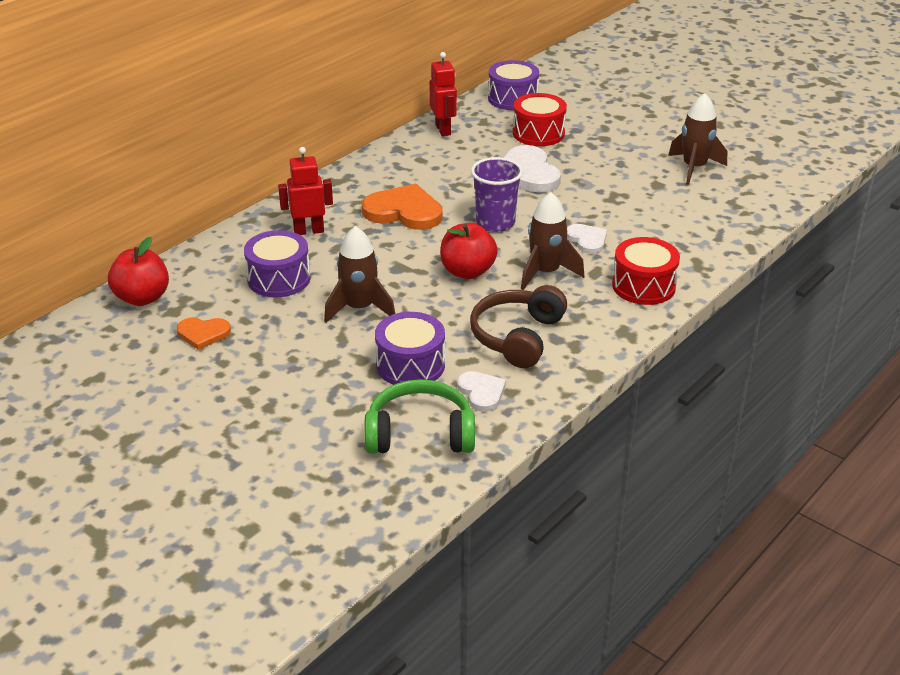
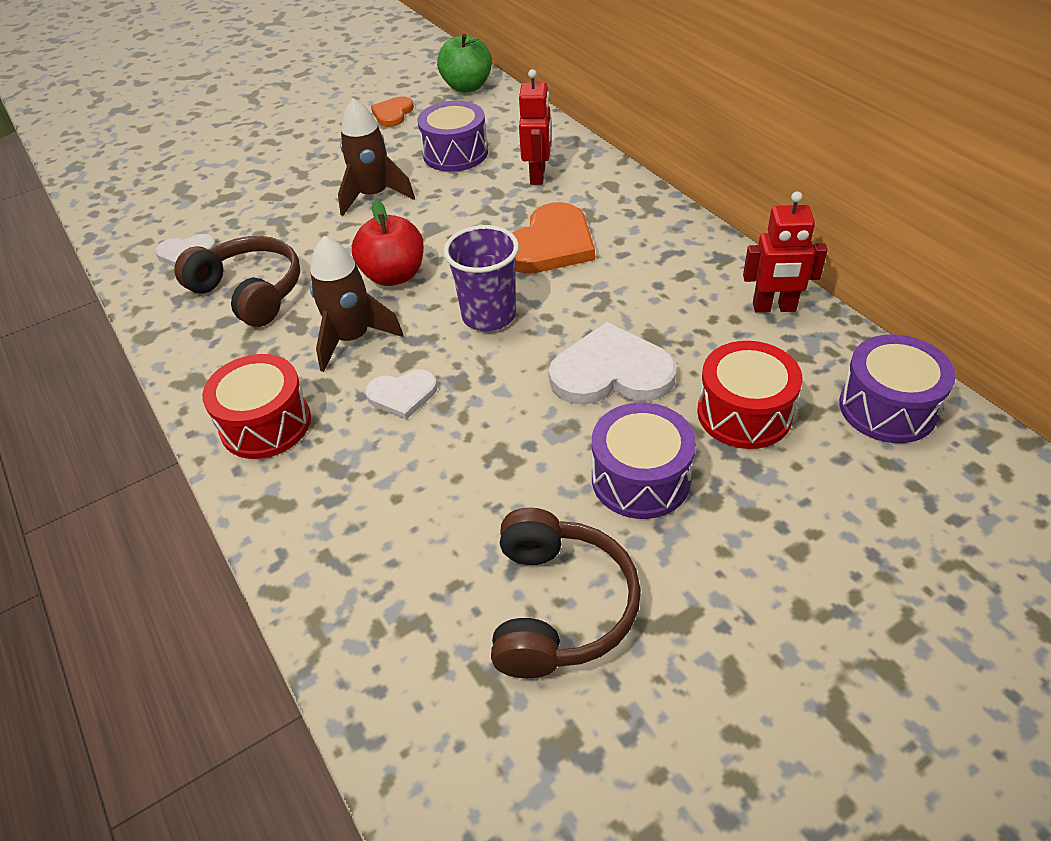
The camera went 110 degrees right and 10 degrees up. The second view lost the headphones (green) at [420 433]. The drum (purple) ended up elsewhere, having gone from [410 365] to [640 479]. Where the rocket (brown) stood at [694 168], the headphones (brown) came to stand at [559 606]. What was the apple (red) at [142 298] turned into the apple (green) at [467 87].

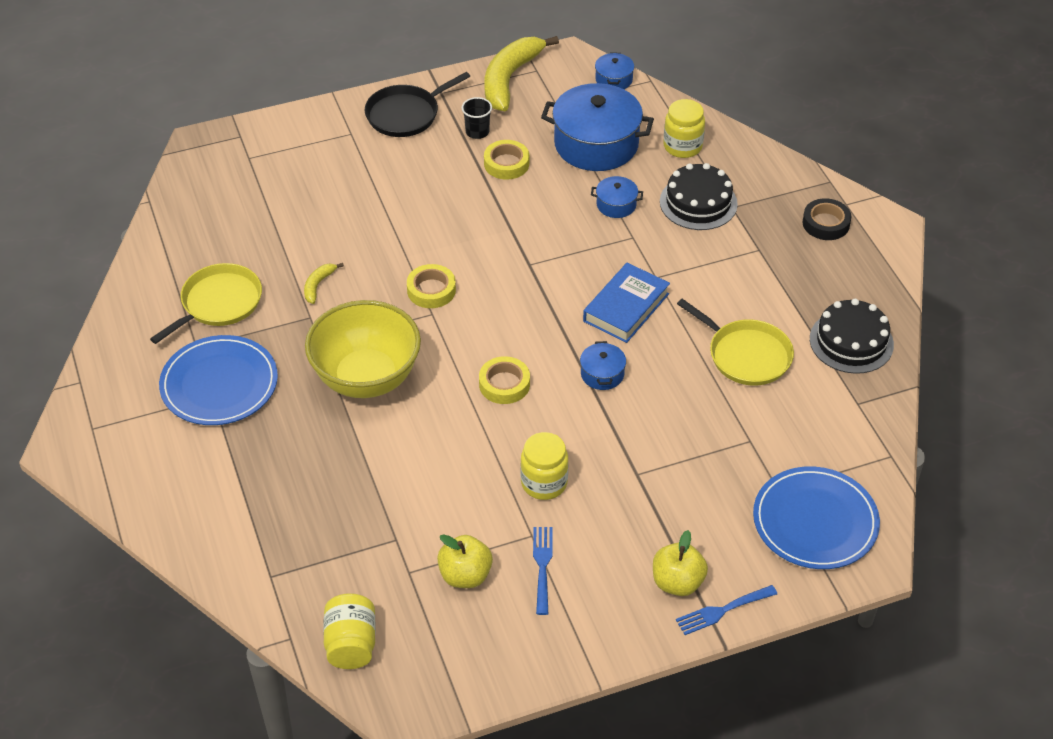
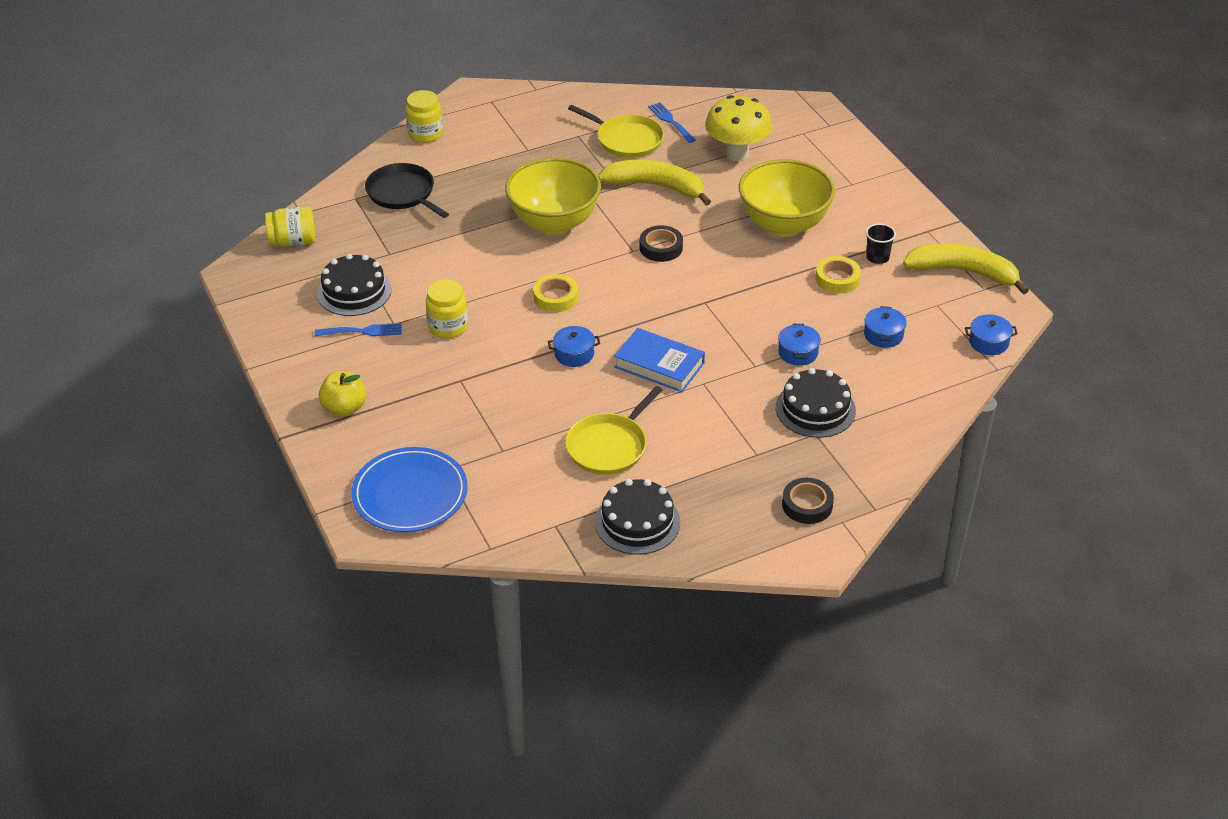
The camera went 85 degrees right and 5 degrees down. The second view lost the plate (blue) at [219 384]. The second view gained the mushroom (yellow) at [737 154]. The second view gained the bowl (yellow) at [784 224]. The pan (black) ended up elsewhere, having gone from [406 114] to [403 193]. The jar (yellow) ended up elsewhere, having gone from [682 146] to [425 134]. The fork (blue) ended up elsewhere, having gone from [722 611] to [670 121]. Where the apple (yellow) stood at [465 575], the cake (black) came to stand at [354 291]. What was the tape (yellow) at [431 290] turned into the tape (black) at [661 248]. The size of the banana (yellow) at [318 285] changed by a factor of 2.26. The size of the pot (blue) at [596 144] changed by a factor of 0.46.

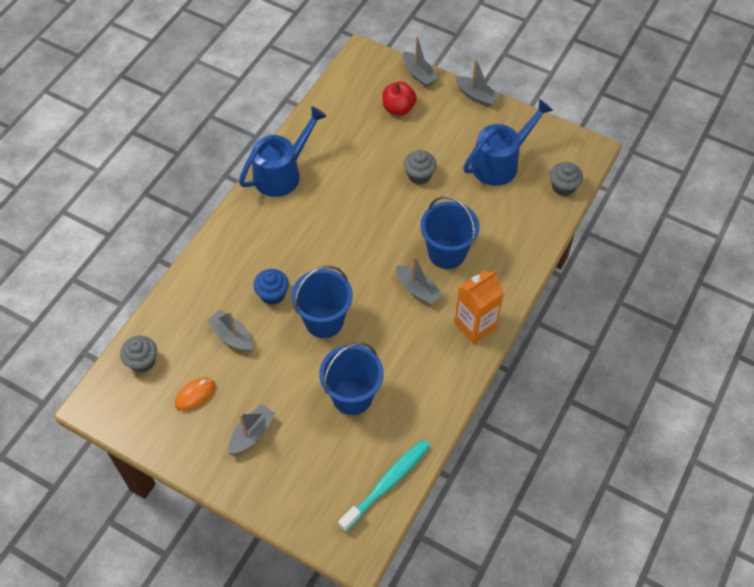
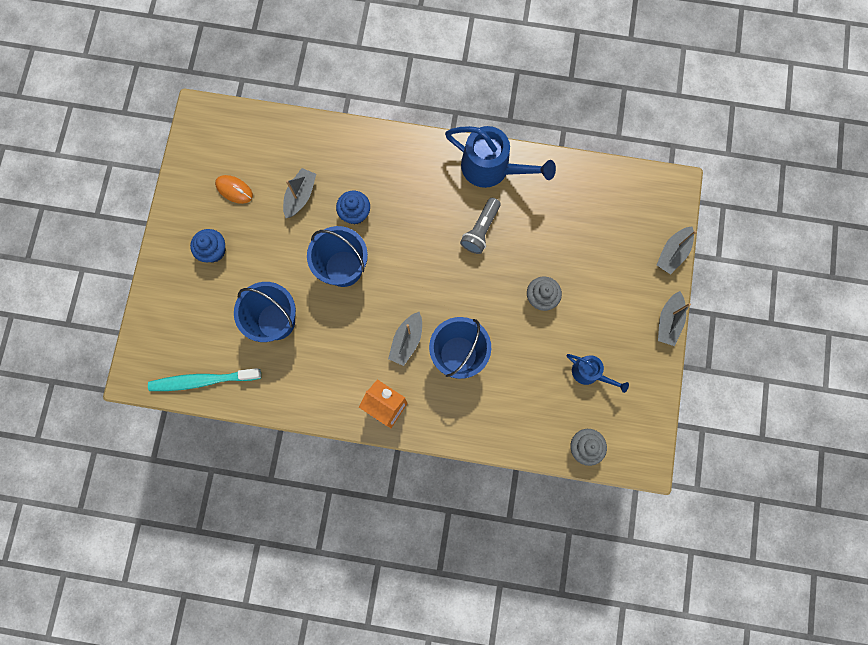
The camera went 70 degrees right and 20 degrees up. The second view lost the cupcake (grey) at [142 361]. The second view lost the apple (red) at [398 108]. The second view gained the flashlight (grey) at [480 230]. Where the boat (grey) stood at [252 433], the cupcake (blue) came to stand at [213 251]. The toothbrush (turquoise) at [387 483] ended up facing another way, 150 degrees clockwise from before. The size of the watering can (blue) at [500 162] changed by a factor of 0.55.

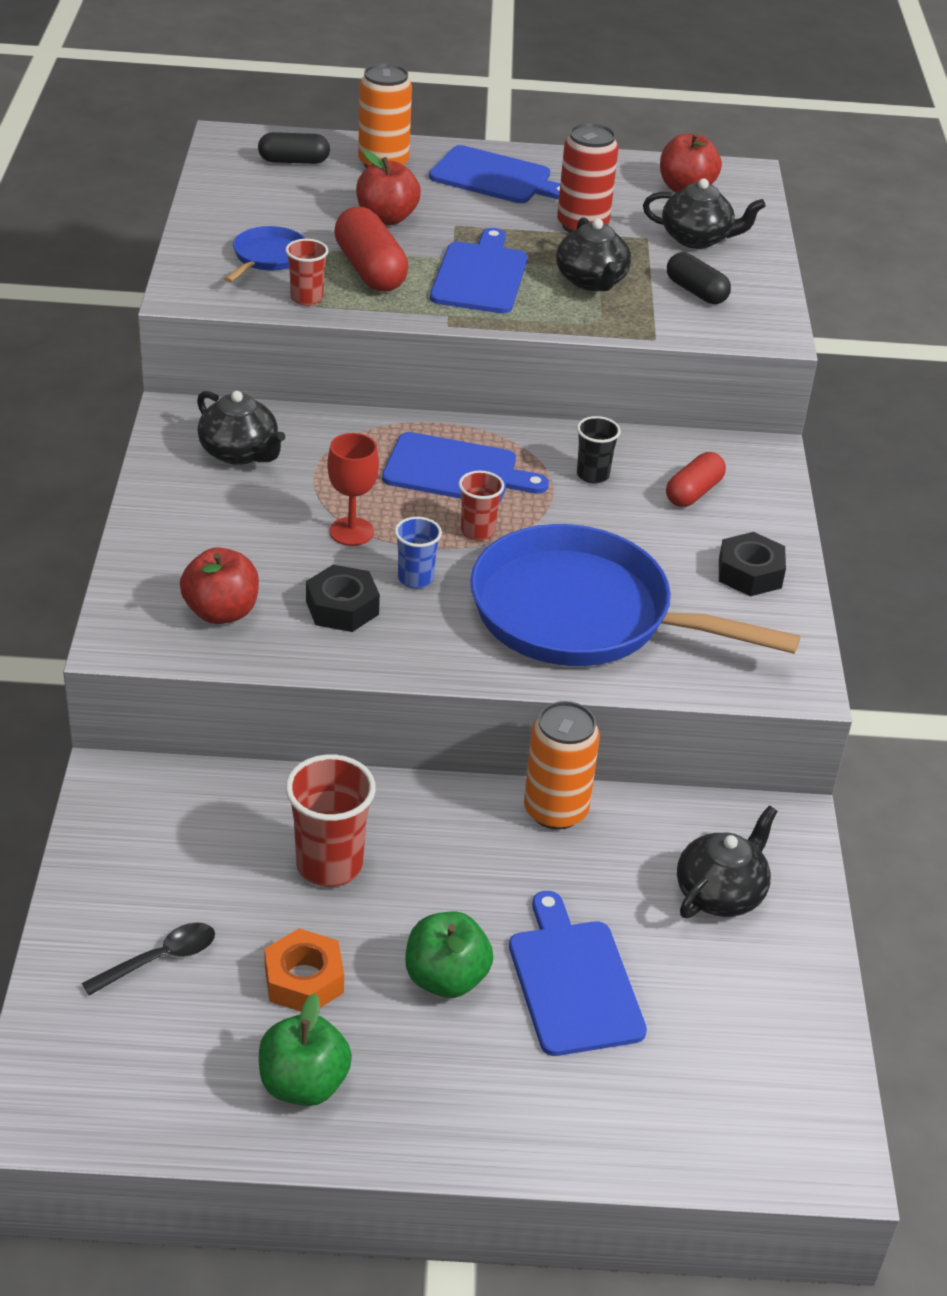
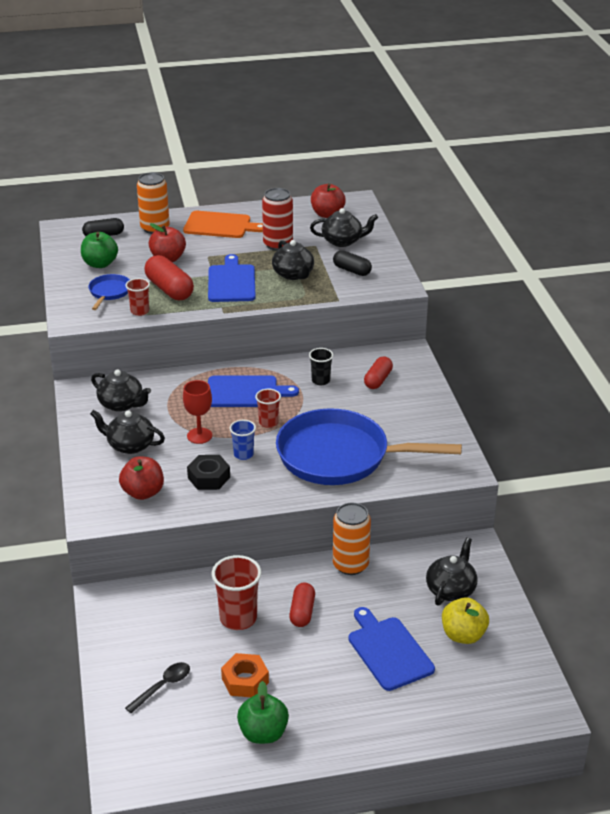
The camera went 10 degrees left and 5 degrees down. The second view lost the nut (black) at [750 573]. The second view gained the teapot (black) at [130 445]. The second view gained the capsule (red) at [302 612]. The second view gained the apple (yellow) at [463 635]. The apple (green) ended up elsewhere, having gone from [446 978] to [100 264]. What was the cutting board (blue) at [495 177] turned into the cutting board (orange) at [220 225].

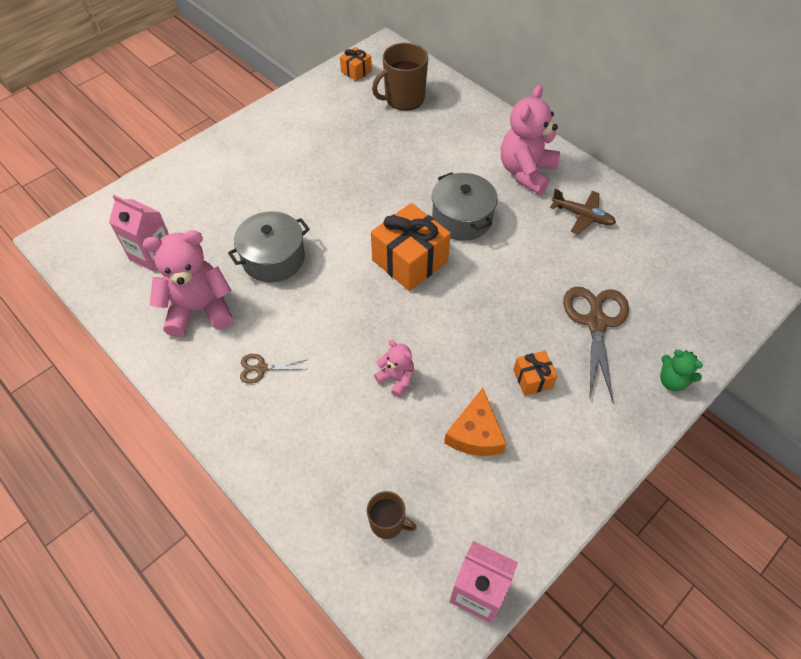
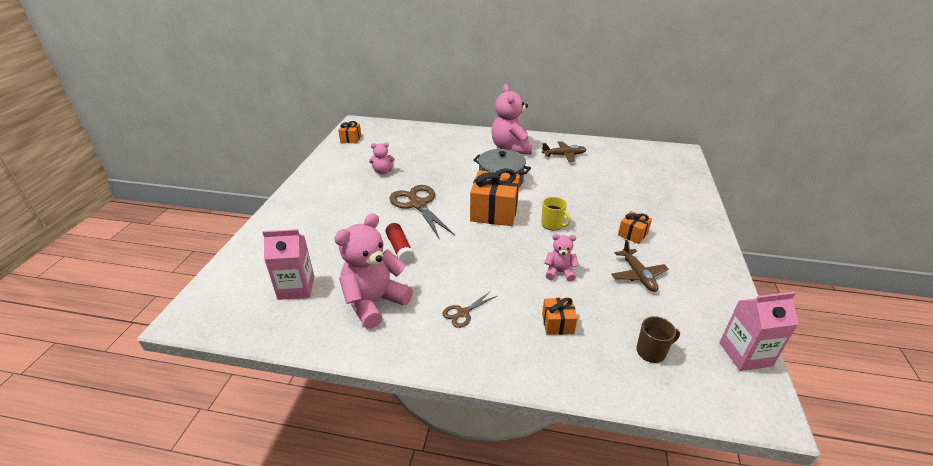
The camera went 35 degrees left and 20 degrees down. The second view lost the mug (brown) at [403 99]. The second view lost the teddy bear (green) at [672 381]. The second view gained the teddy bear (pink) at [383 171]. The second view gained the mug (yellow) at [552 224]. The second view gained the gift (orange) at [557 324]. The scissors (brown) ended up elsewhere, having gone from [596 322] to [417 204]. Where the pot (grey) stood at [273 258], the glue stick (red) came to stand at [400 249]. Where the cheese (orange) stood at [475 433], the plane (brown) came to stand at [638 275].

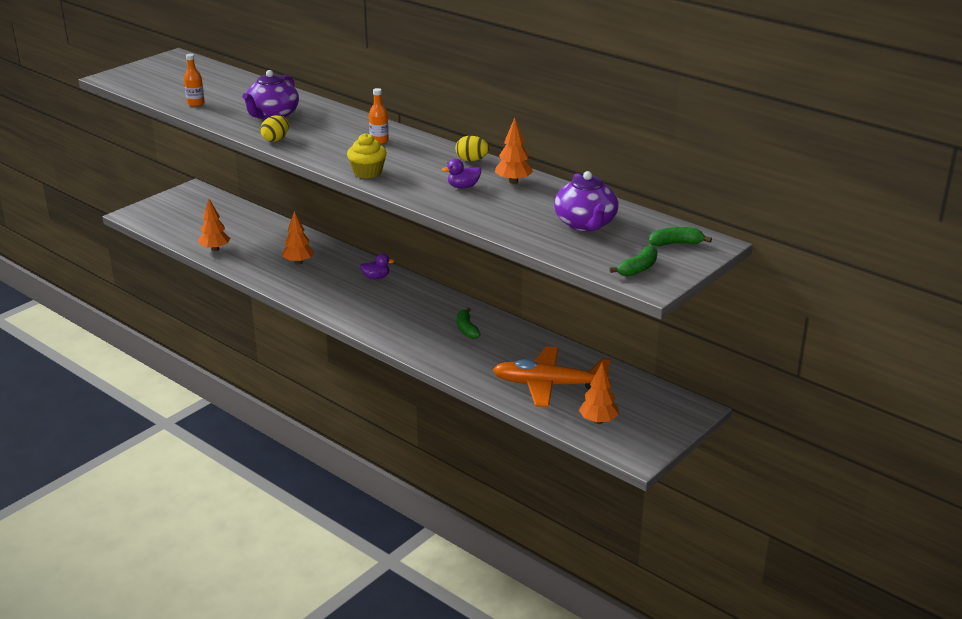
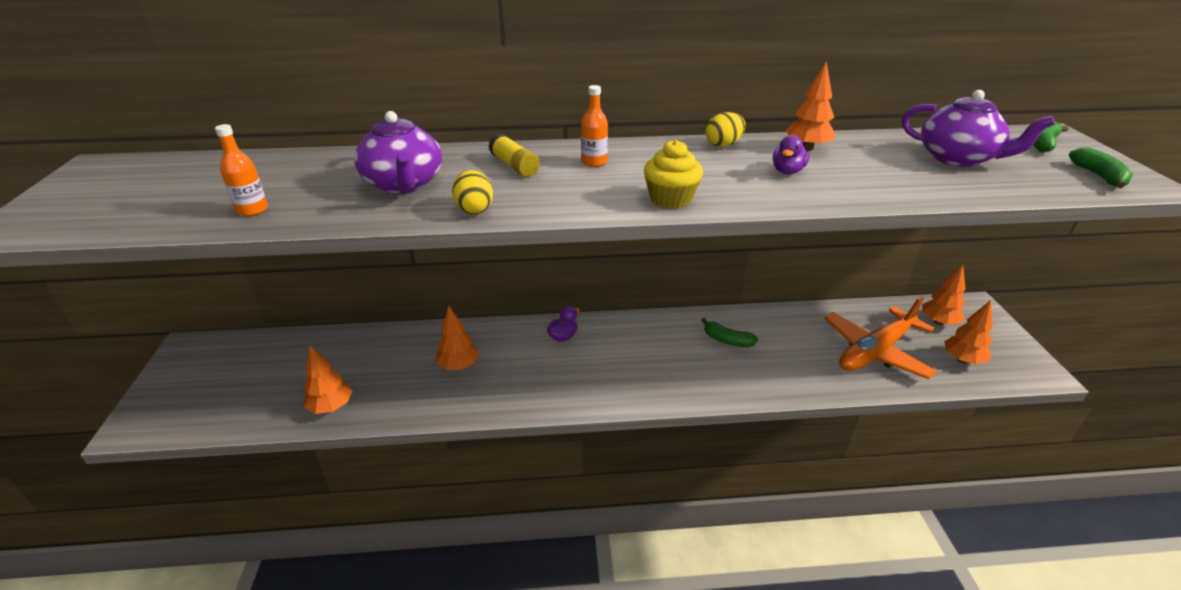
The camera went 45 degrees left and 5 degrees up. The second view gained the glue stick (yellow) at [514 166]. The second view gained the tree (orange) at [938 322].

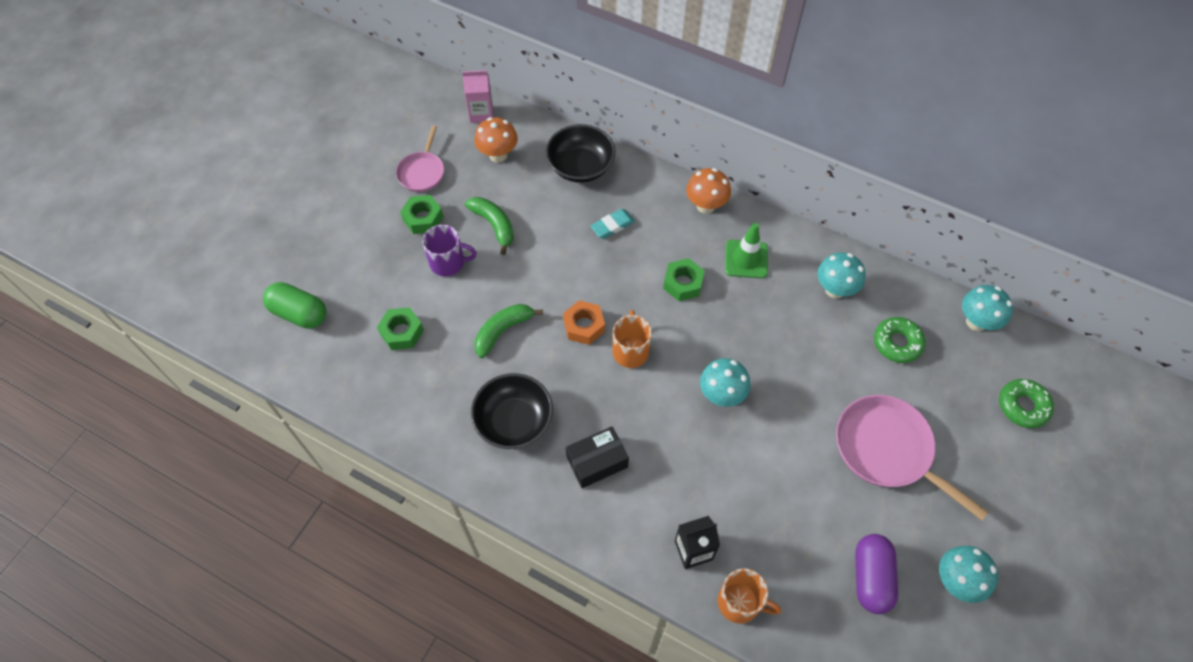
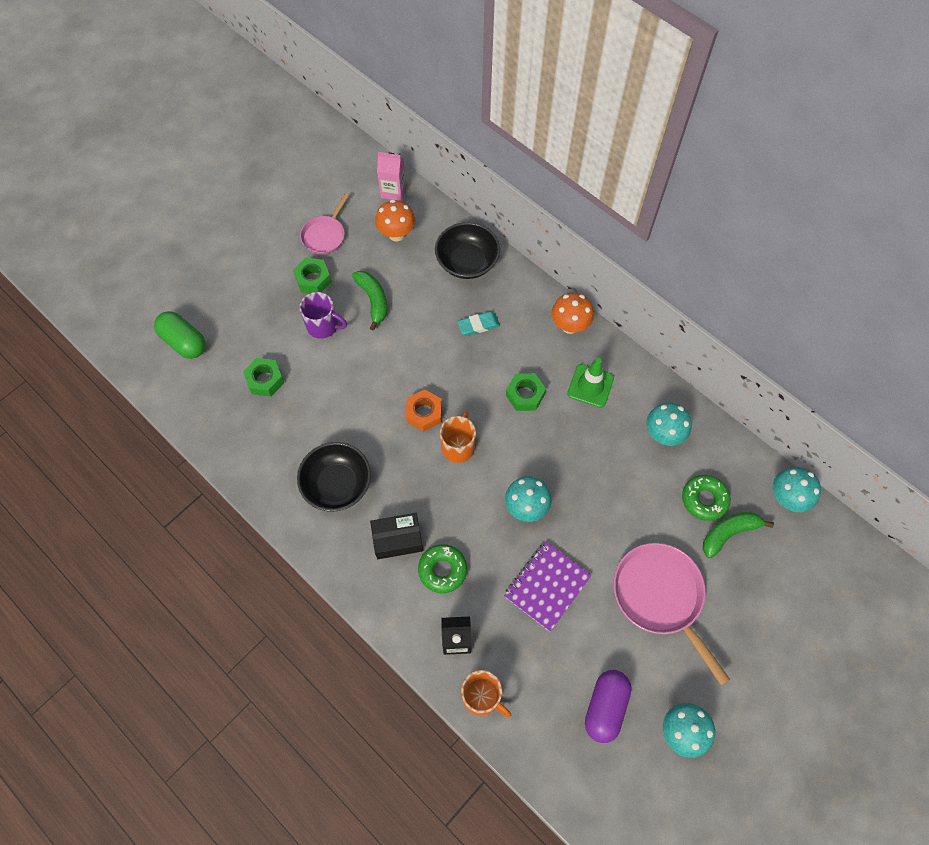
The camera went 15 degrees right and 5 degrees up. The second view gained the notebook (purple) at [547 586]. The banana (green) ended up elsewhere, having gone from [502 331] to [729 533]. The donut (green) ended up elsewhere, having gone from [1022 406] to [442 570].

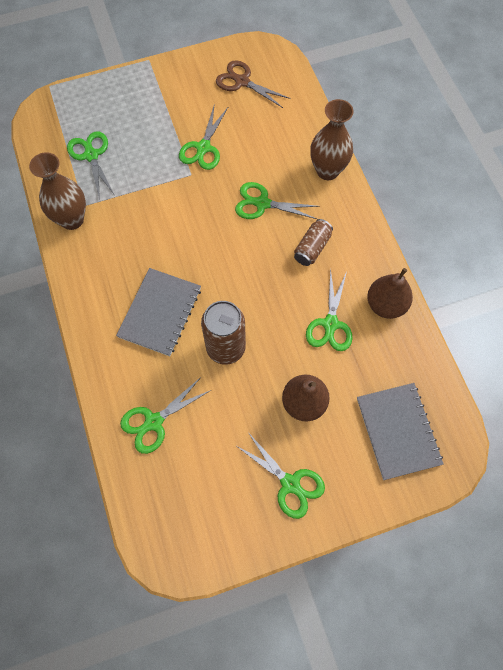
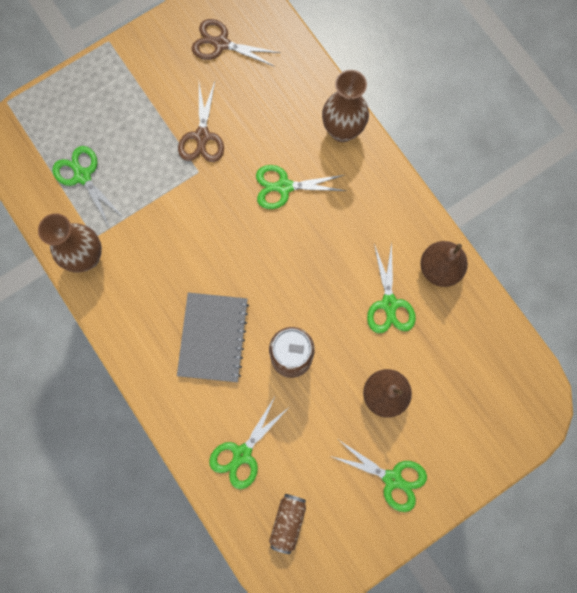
The camera went 15 degrees left and 10 degrees up. The second view lost the notebook (grey) at [398 431]. The can (brown) ended up elsewhere, having gone from [312 248] to [288 522]. What was the scissors (green) at [203 148] turned into the scissors (brown) at [202 136].

